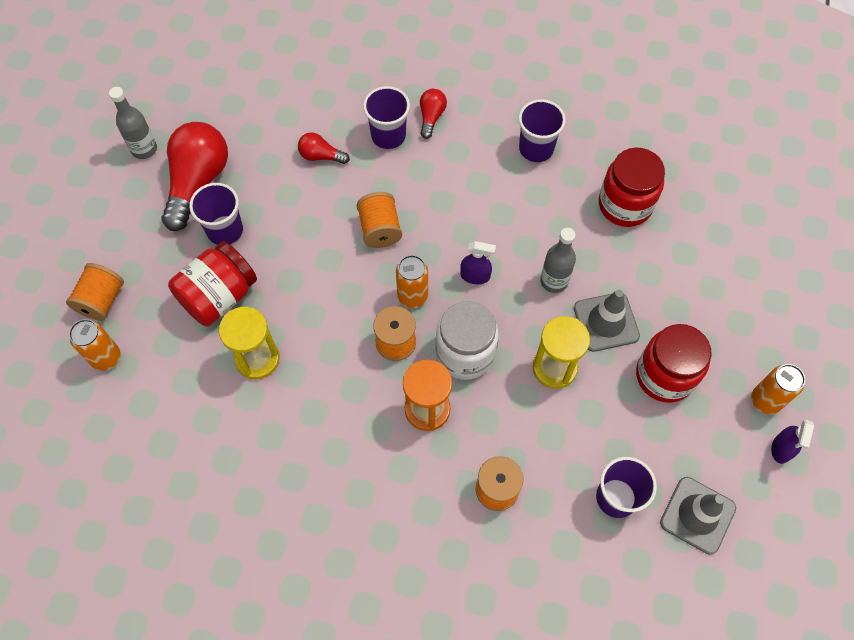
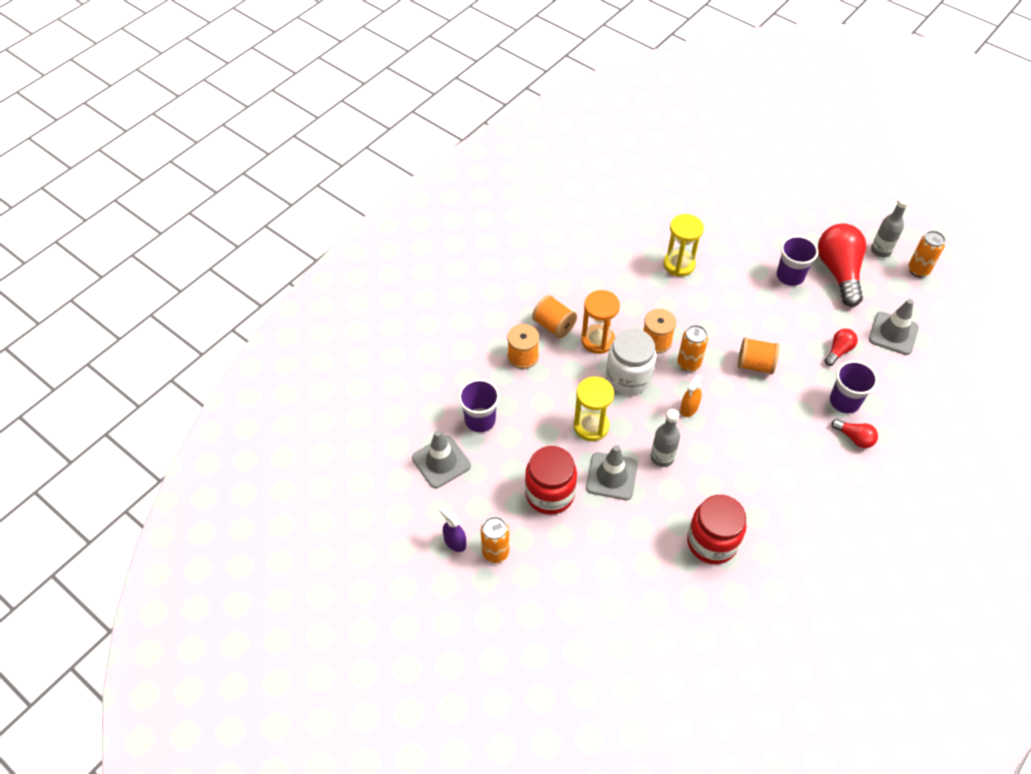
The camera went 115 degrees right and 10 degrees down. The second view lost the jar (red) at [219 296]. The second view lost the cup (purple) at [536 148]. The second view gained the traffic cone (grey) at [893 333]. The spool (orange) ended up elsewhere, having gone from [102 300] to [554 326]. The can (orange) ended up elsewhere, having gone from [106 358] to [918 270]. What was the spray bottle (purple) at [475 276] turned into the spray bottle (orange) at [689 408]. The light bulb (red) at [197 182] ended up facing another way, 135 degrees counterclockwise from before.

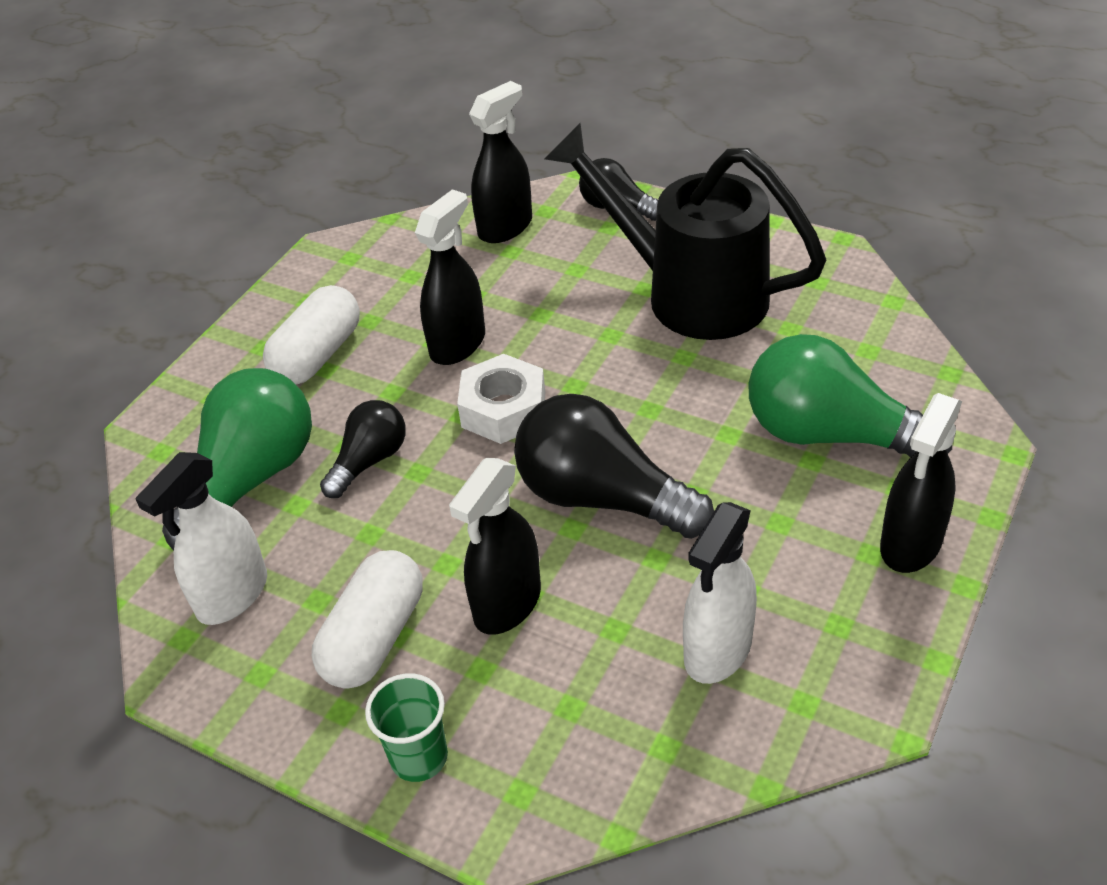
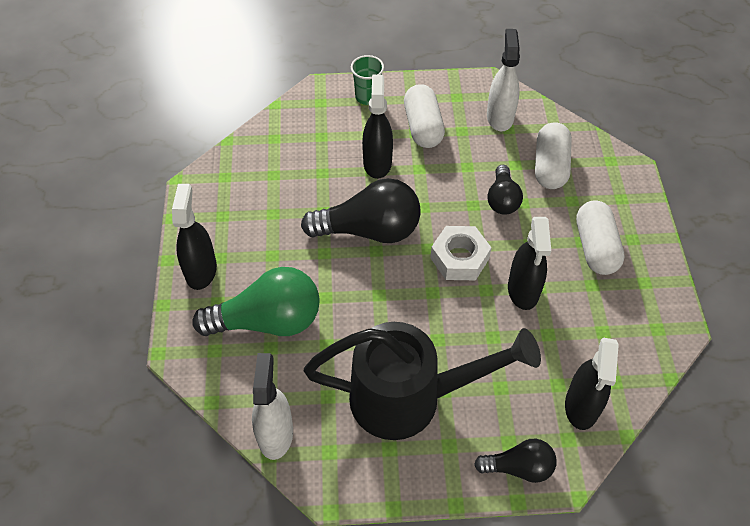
The camera went 145 degrees right and 10 degrees up. The spray bottle (white) ended up elsewhere, having gone from [717 650] to [275 434]. Where the light bulb (green) stood at [251 479], the capsule (white) came to stand at [550 166].

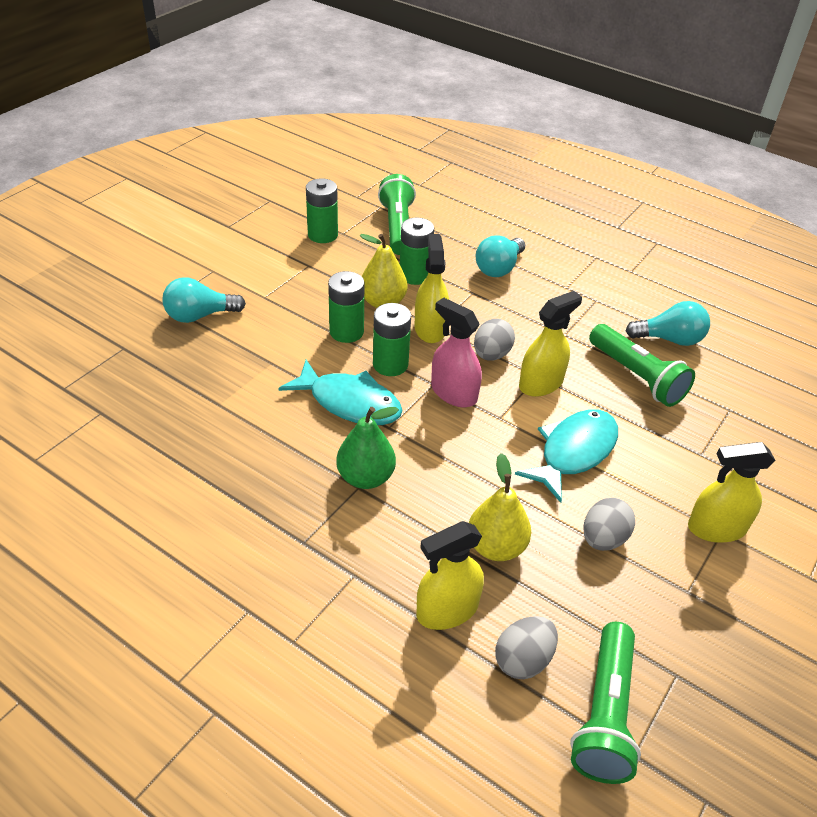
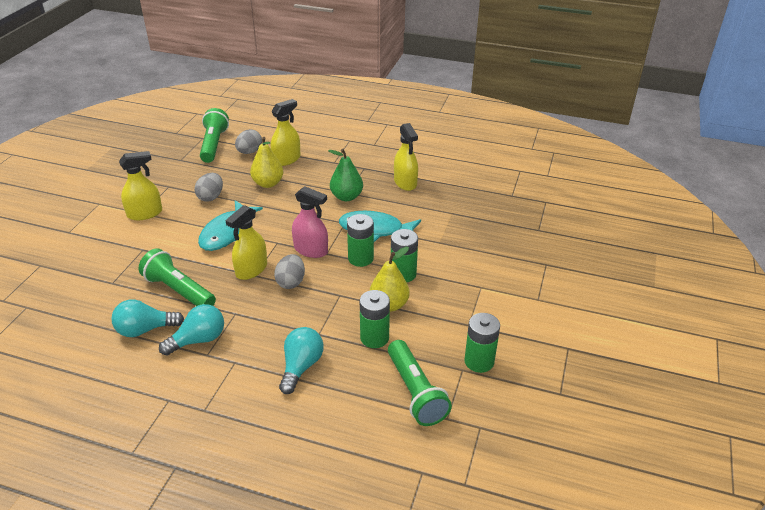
The camera went 165 degrees right and 5 degrees down. The light bulb (turquoise) ended up elsewhere, having gone from [199 316] to [198 340]. The spray bottle (yellow) ended up elsewhere, having gone from [430 328] to [405 182].

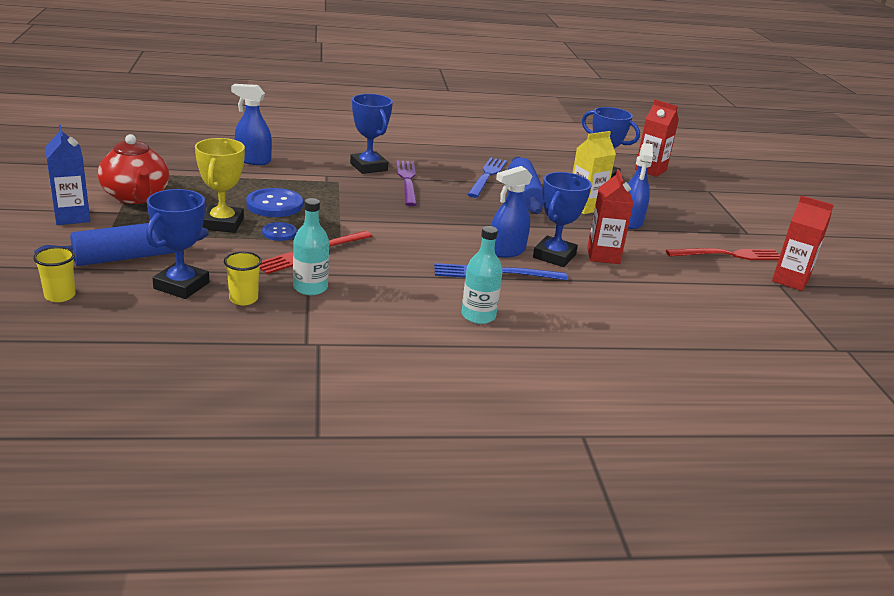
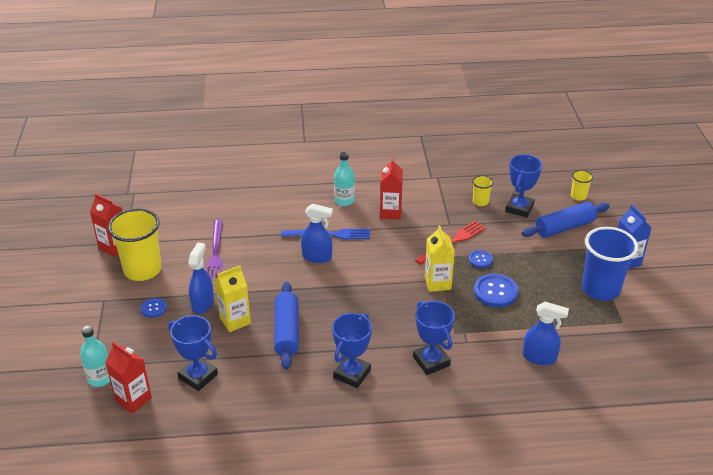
The camera went 175 degrees left and 10 degrees up. The second view lost the trophy (yellow) at [222 224]. The second view lost the fork (blue) at [487 176]. The second view gained the button (blue) at [153 308]. The second view gained the carton (yellow) at [437 283]. The bottle (turquoise) ended up elsewhere, having gone from [310 288] to [100 378]. The fork (purple) ended up elsewhere, having gone from [407 181] to [215 253]. The trophy (blue) ended up elsewhere, having gone from [554 256] to [352 374]. The carton (red) ended up elsewhere, having gone from [603 256] to [390 212]. Where the teapot (red) stood at [136 197], the cup (blue) came to stand at [600 289]. Where the fork (red) stood at [728 255], the cup (yellow) came to stand at [142 270]. The spray bottle (blue) at [506 251] ended up facing another way, 45 degrees clockwise from before.

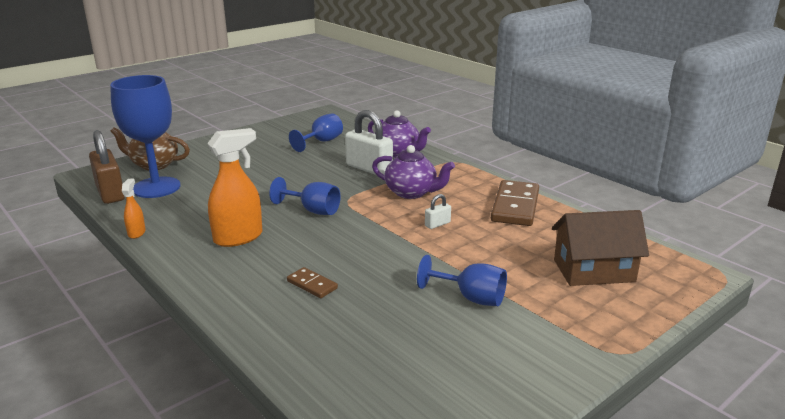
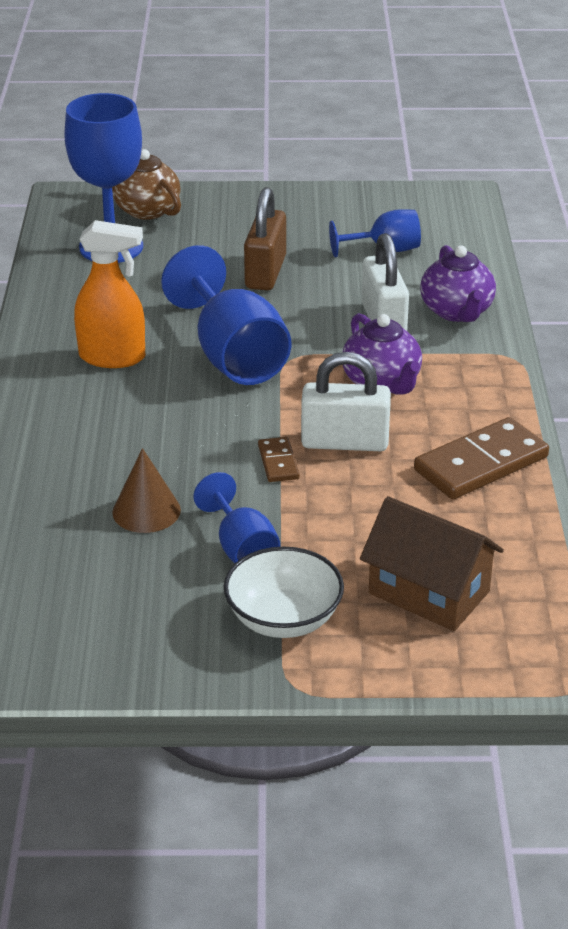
The camera went 40 degrees right and 10 degrees up. The second view lost the spray bottle (orange) at [136 233]. The second view gained the cone (brown) at [146 511]. The second view gained the bowl (white) at [283 619]. The padlock (brown) ended up elsewhere, having gone from [110 193] to [265 272]. The domino (brown) ended up elsewhere, having gone from [312 285] to [278 462]. The size of the goblet (blue) at [312 210] changed by a factor of 1.78. The size of the padlock (white) at [437 224] changed by a factor of 2.16.

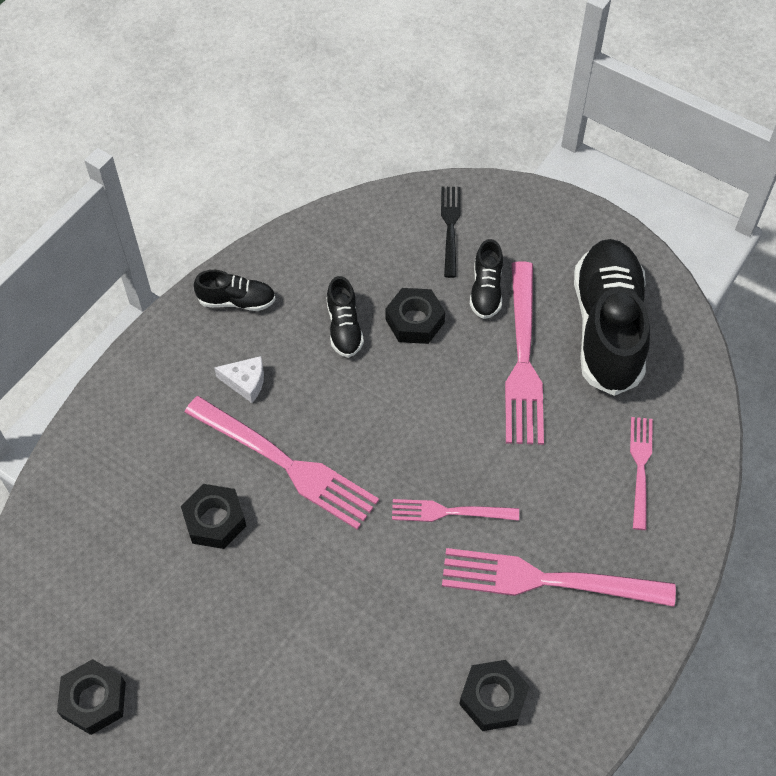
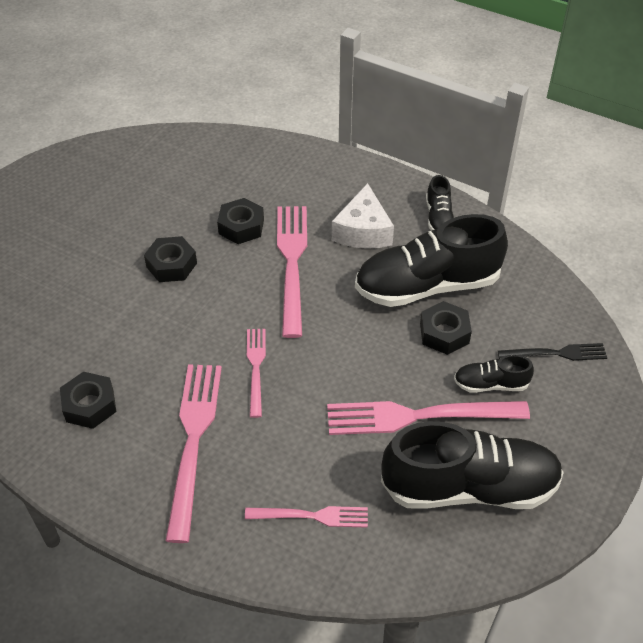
The camera went 85 degrees right and 10 degrees down. The nut (black) ended up elsewhere, having gone from [94 700] to [171 265]. The fork (pink) at [287 464] ended up facing another way, 150 degrees clockwise from before. The size of the cheese (white) at [246 382] changed by a factor of 1.71. The size of the shoe (black) at [344 327] changed by a factor of 2.16.

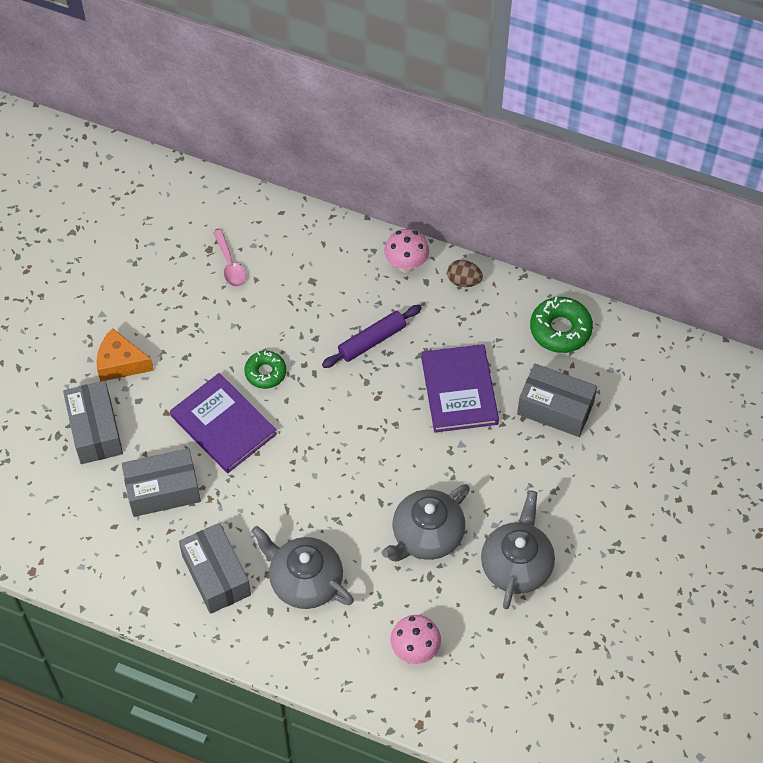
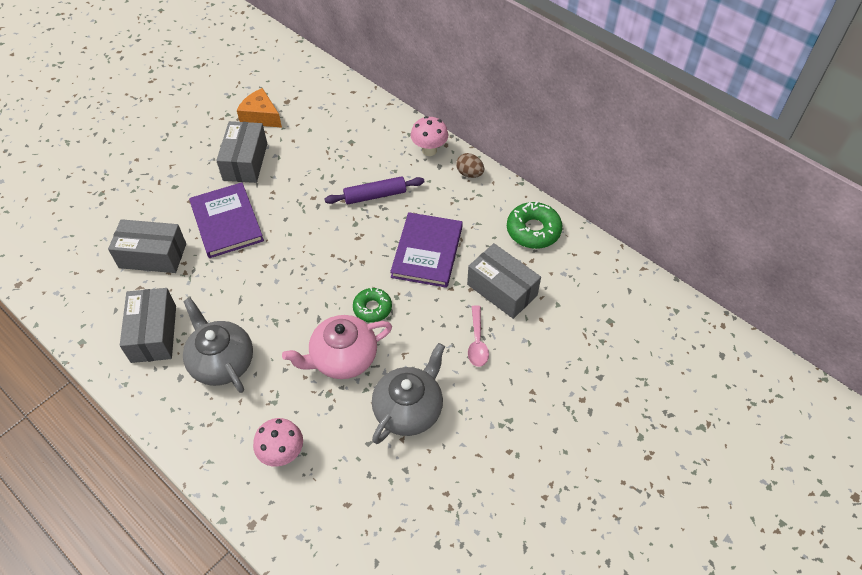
The camera went 20 degrees right and 5 degrees down. The box (grey) ended up elsewhere, having gone from [95 430] to [245 162]. The cheese (orange) ended up elsewhere, having gone from [120 363] to [261 117]. The spoon (pink) ended up elsewhere, having gone from [230 264] to [477 342]. The donut (green) ended up elsewhere, having gone from [265 372] to [372 308]. What was the teapot (grey) at [426 535] turned into the teapot (pink) at [342 358].

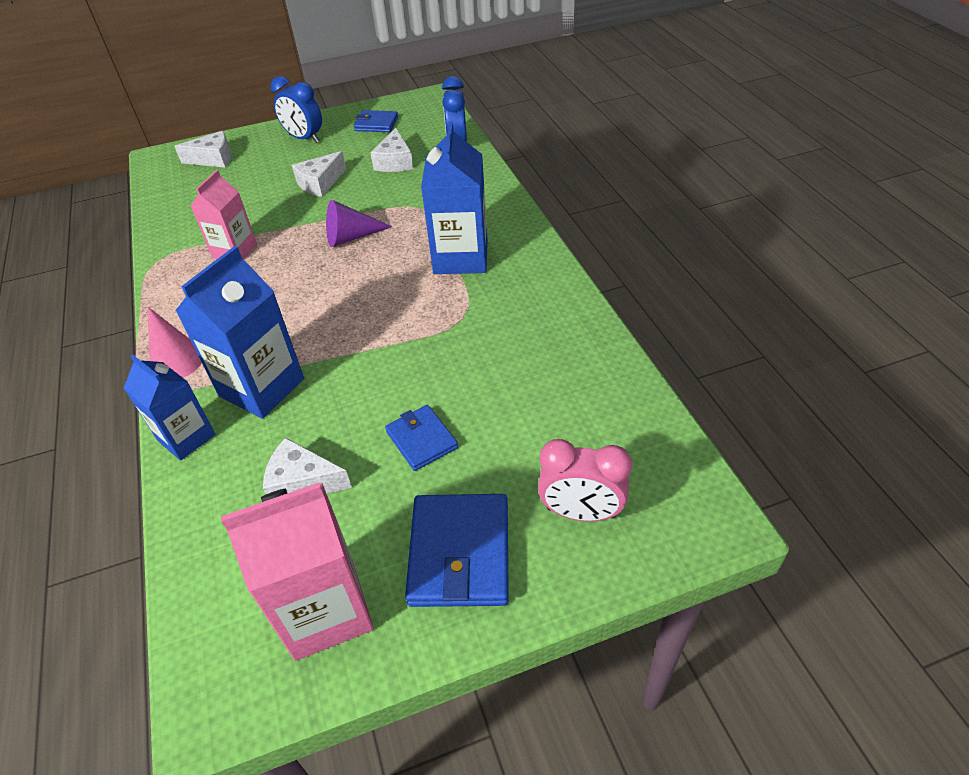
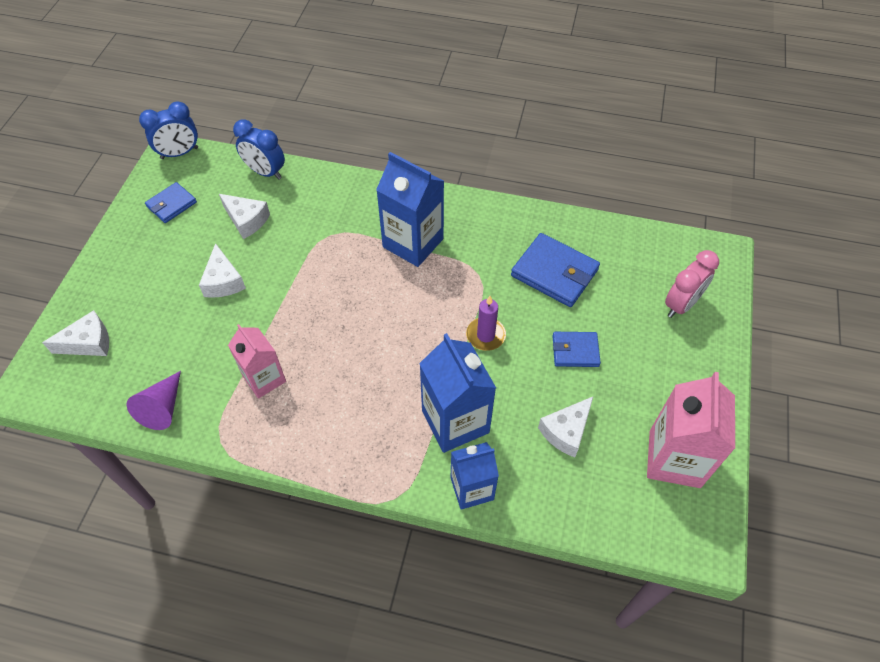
The camera went 60 degrees left and 10 degrees up. The second view lost the cone (pink) at [177 361]. The second view gained the candle (purple) at [485 335]. The clock (blue) ended up elsewhere, having gone from [304 138] to [179 153]. The cone (purple) ended up elsewhere, having gone from [351 237] to [163 407]. The wallet (blue) ended up elsewhere, having gone from [459 553] to [554 273]. The cheese (white) at [213 159] ended up facing another way, 45 degrees clockwise from before.

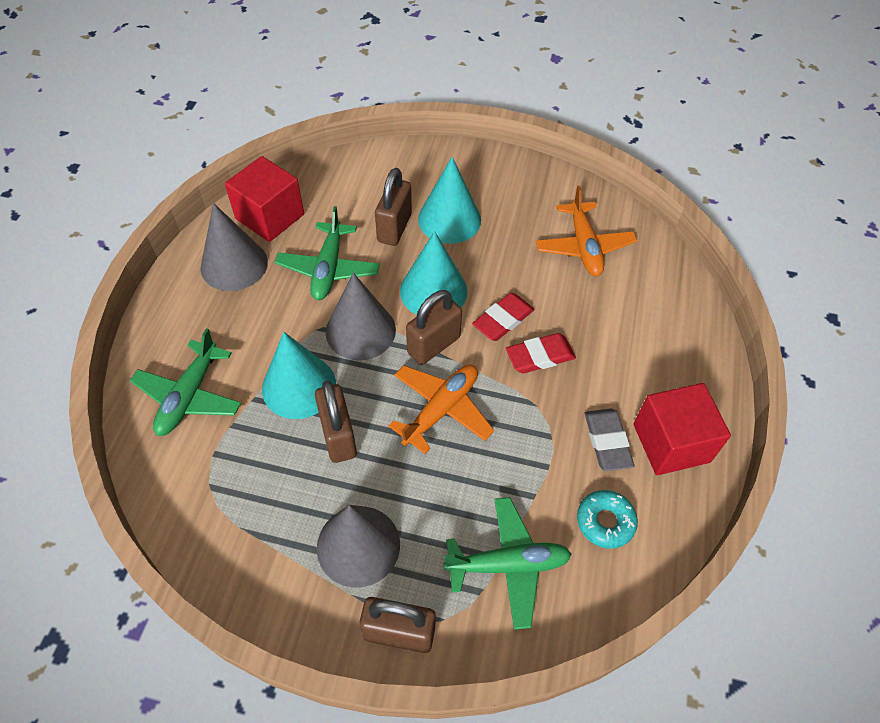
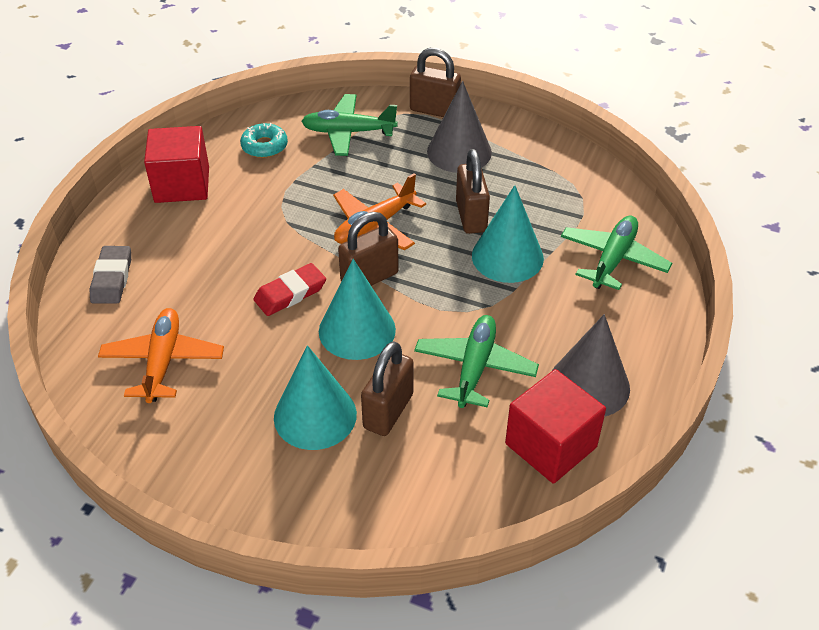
The camera went 170 degrees left and 10 degrees down. The second view lost the cone (grey) at [360 330]. The second view lost the eraser (red) at [540 356]. The eraser (grey) ended up elsewhere, having gone from [607 441] to [112 278].

